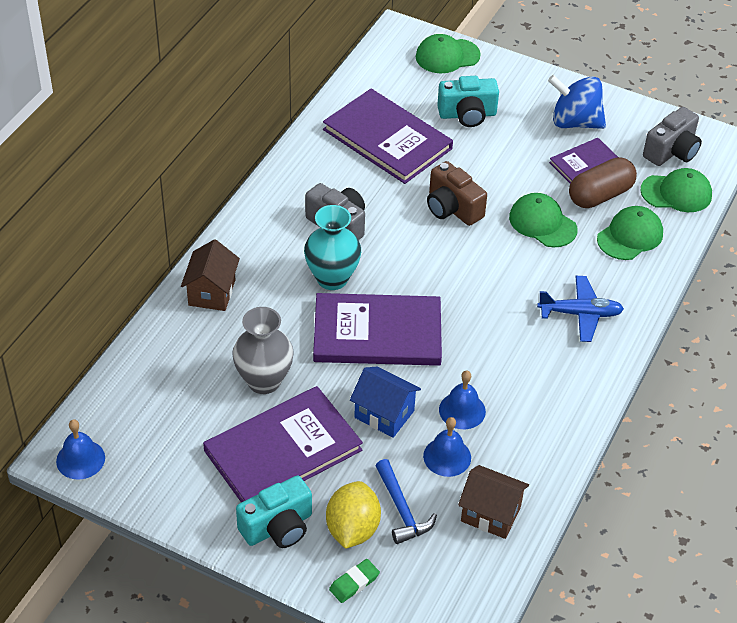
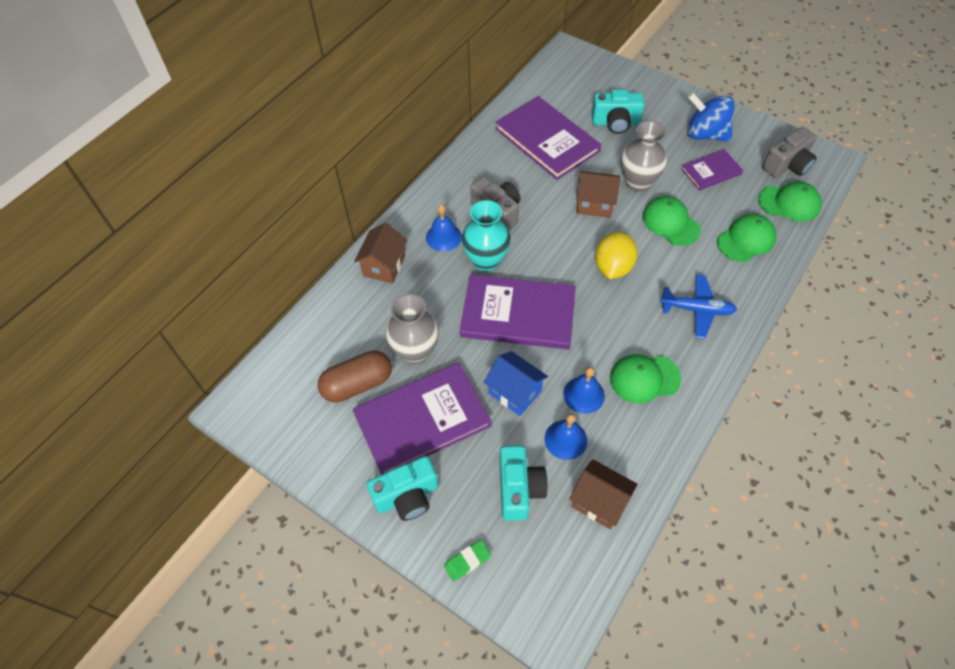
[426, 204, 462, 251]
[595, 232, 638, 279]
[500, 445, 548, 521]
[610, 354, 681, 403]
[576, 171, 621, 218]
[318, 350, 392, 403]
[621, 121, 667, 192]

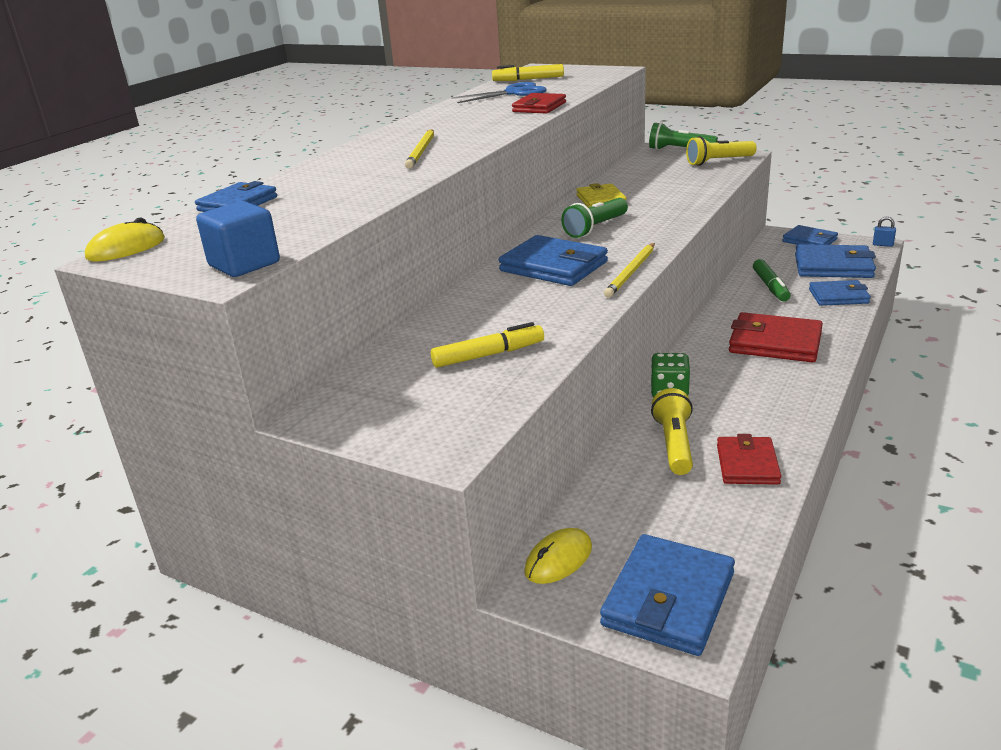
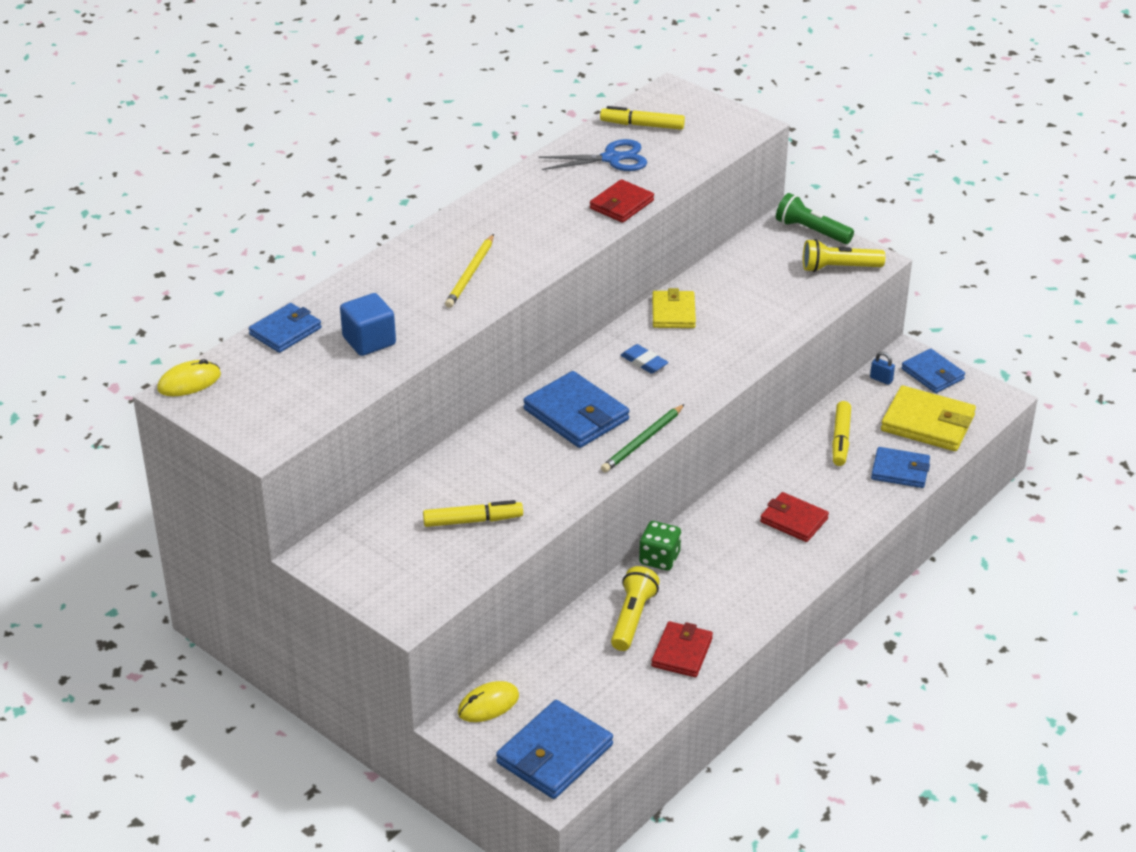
[340, 293, 396, 356]
[620, 344, 669, 374]
[601, 404, 685, 472]
[760, 492, 829, 542]
[832, 401, 851, 466]
[881, 386, 976, 451]
[870, 352, 895, 385]

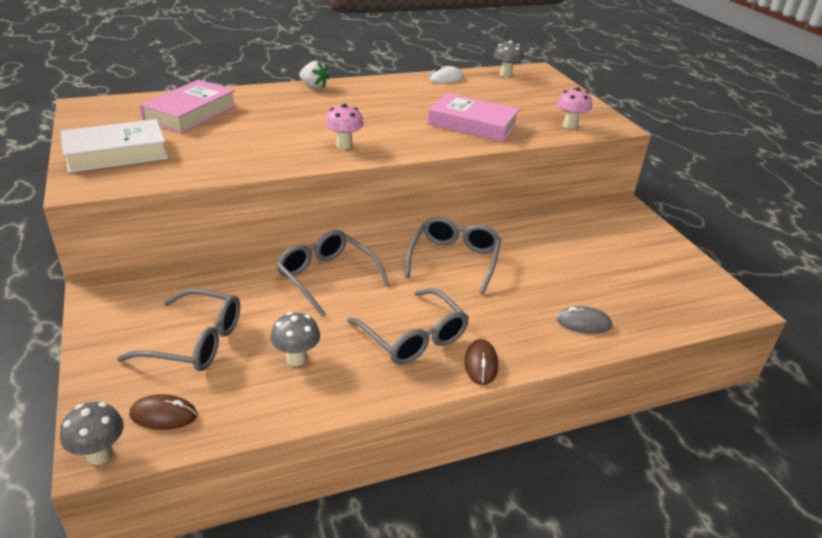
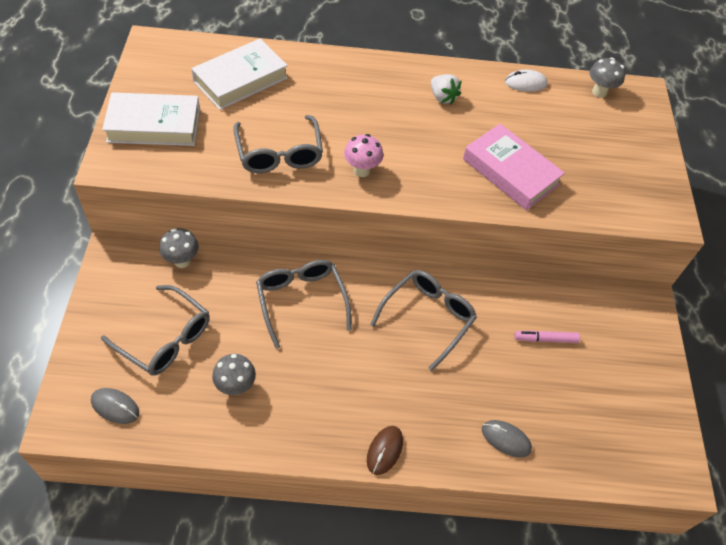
[159, 228, 199, 268]
[91, 388, 139, 424]
[191, 39, 288, 110]
[431, 74, 462, 104]
[233, 115, 323, 173]
[557, 87, 592, 129] (first image)
[515, 330, 580, 343]

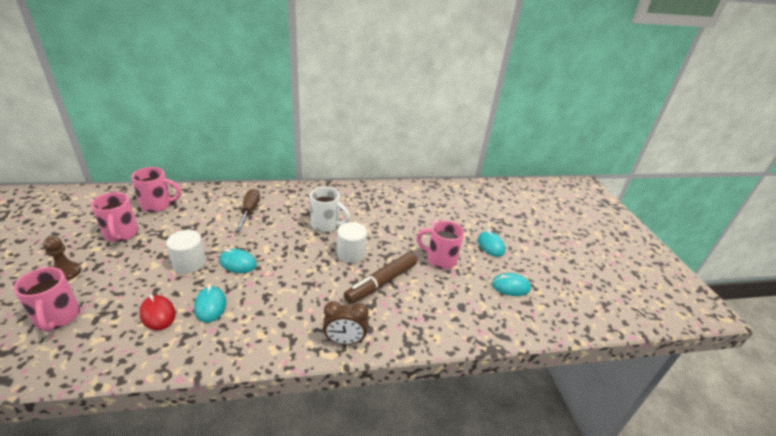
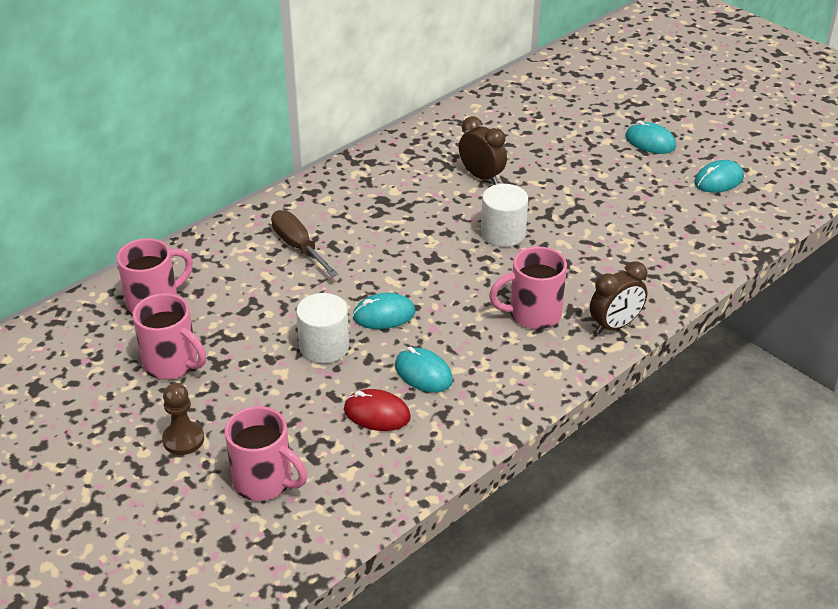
[310, 187, 350, 232] (first image)
[344, 252, 417, 304] (first image)
[489, 246, 567, 329]
[459, 116, 507, 185]

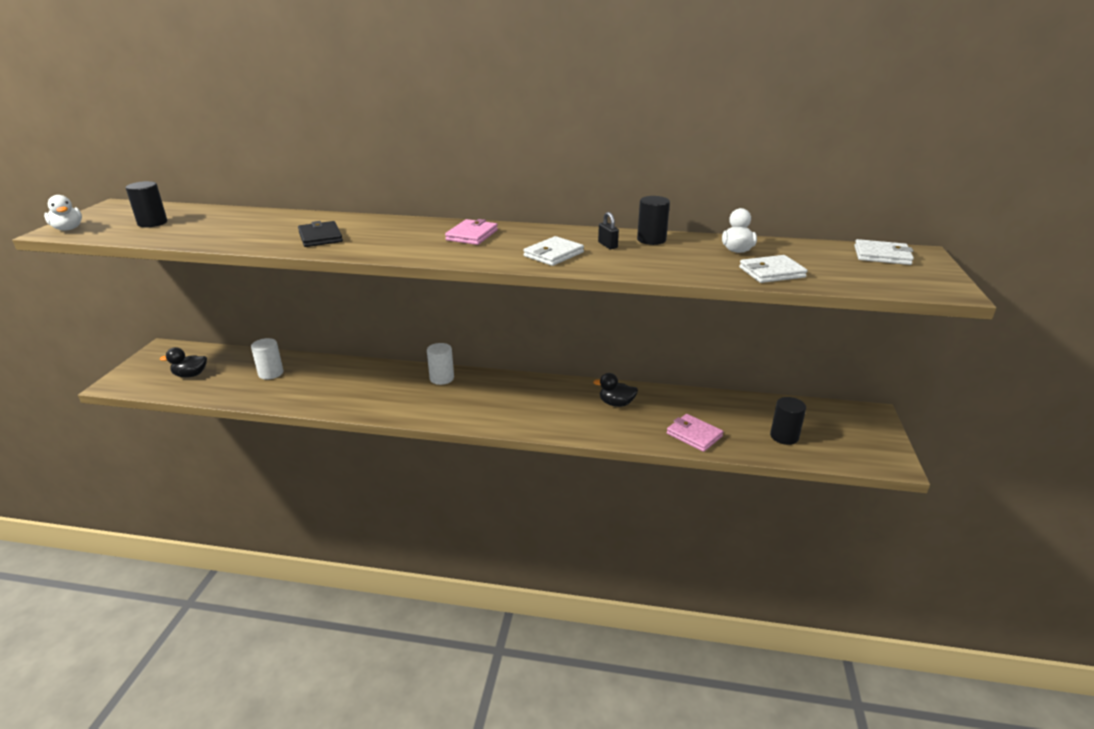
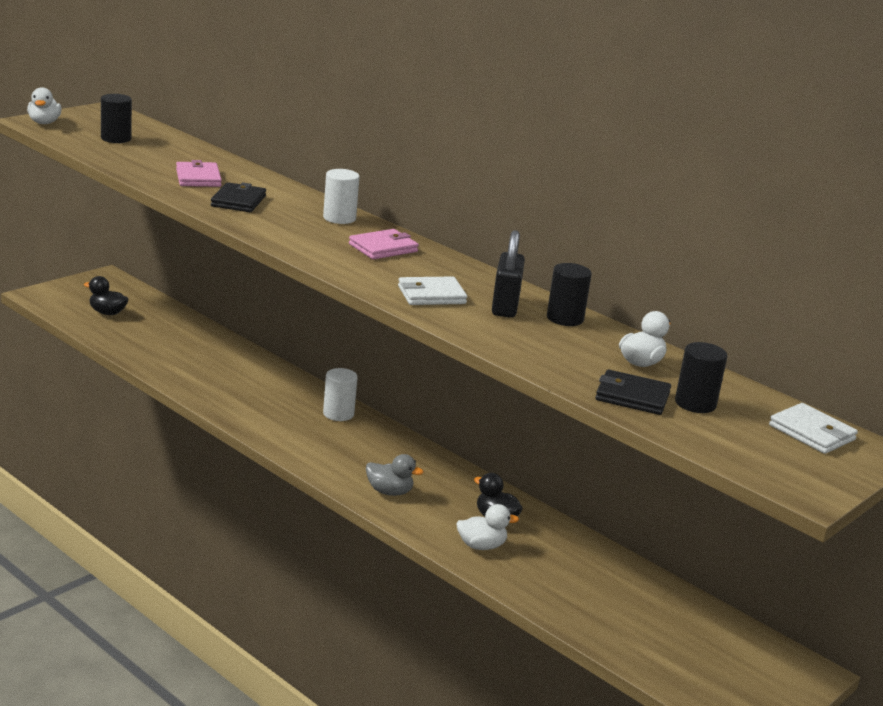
[323, 169, 360, 224]
[492, 230, 525, 318]
[176, 160, 222, 187]
[595, 370, 671, 415]
[675, 342, 728, 413]
[366, 454, 424, 496]
[456, 504, 519, 550]

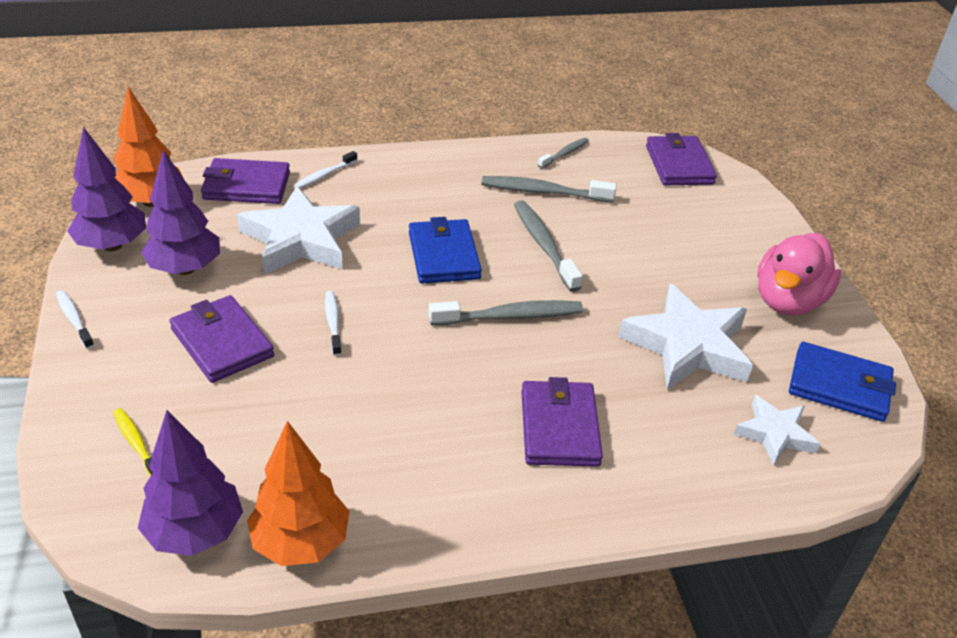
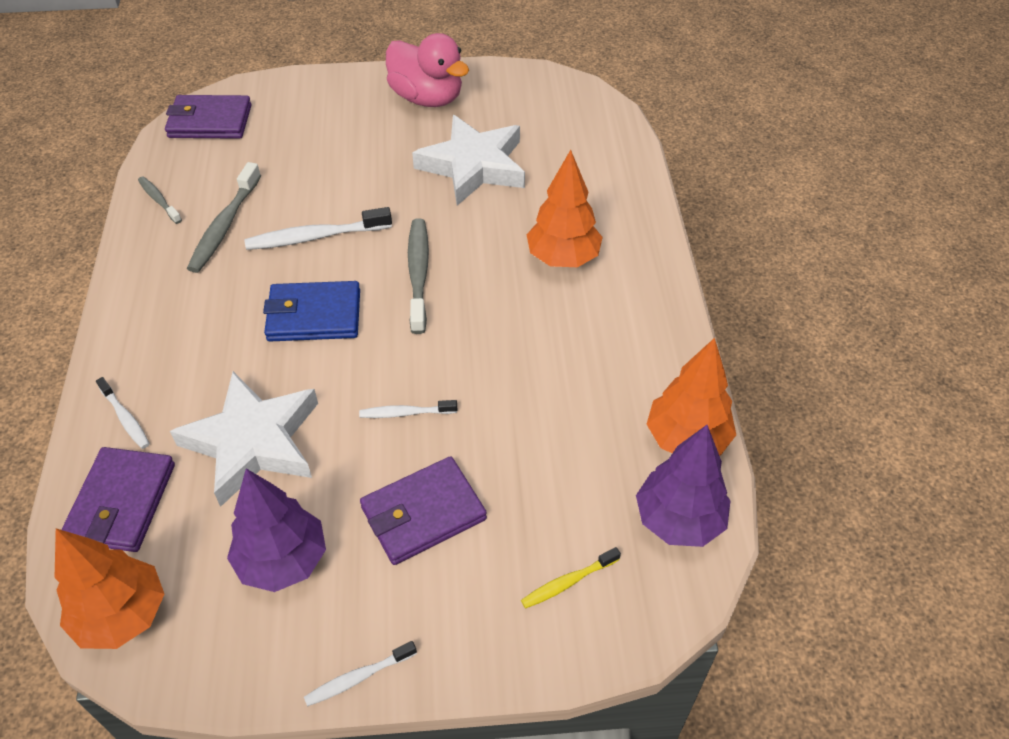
[67, 127, 146, 251] (first image)
[244, 207, 392, 250]
[527, 150, 603, 267]
[734, 395, 820, 466] (first image)
[789, 342, 896, 422] (first image)

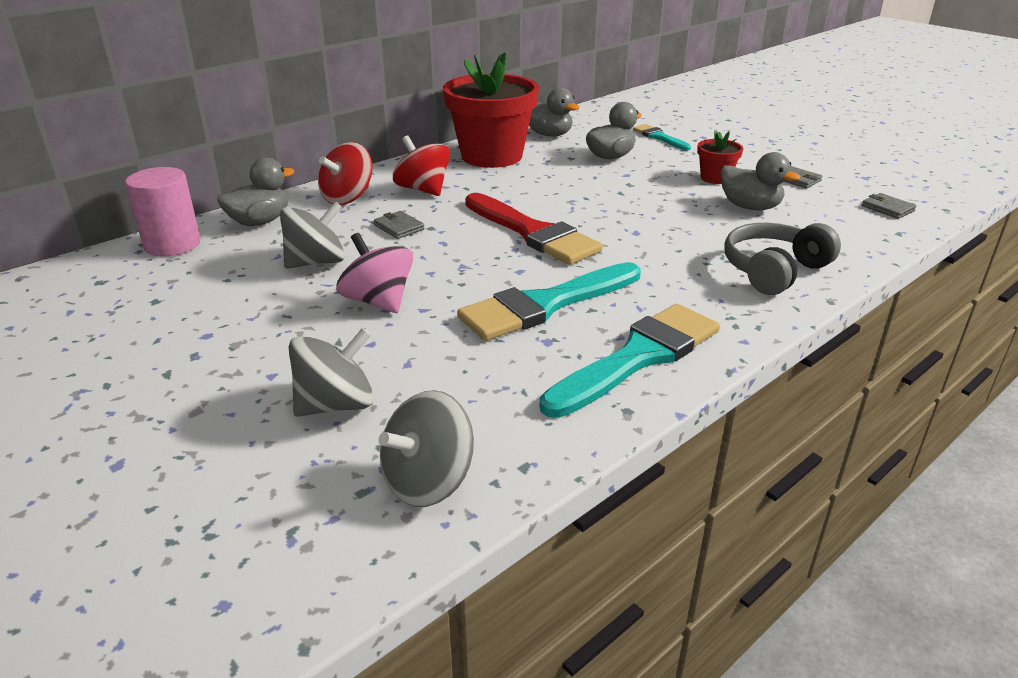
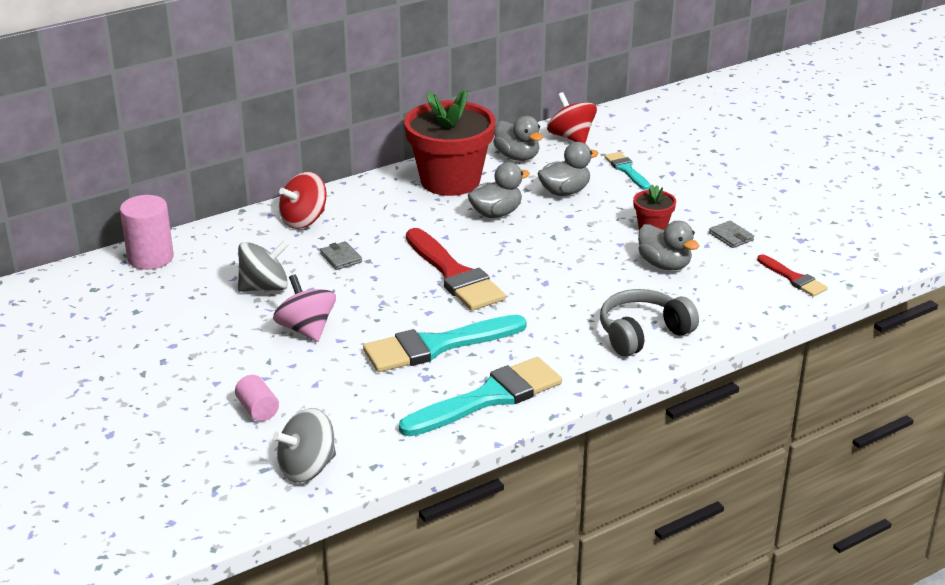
[468, 162, 530, 218]
[235, 375, 279, 421]
[547, 92, 597, 143]
[757, 254, 828, 297]

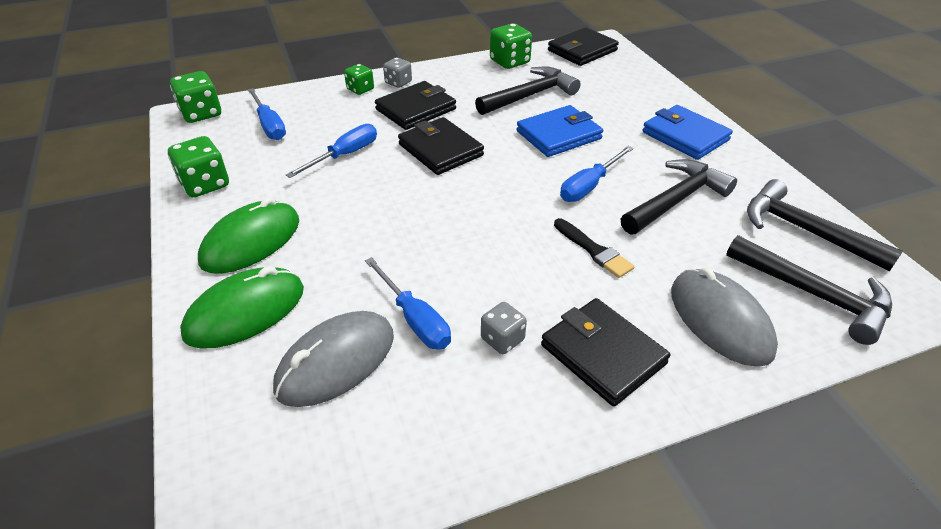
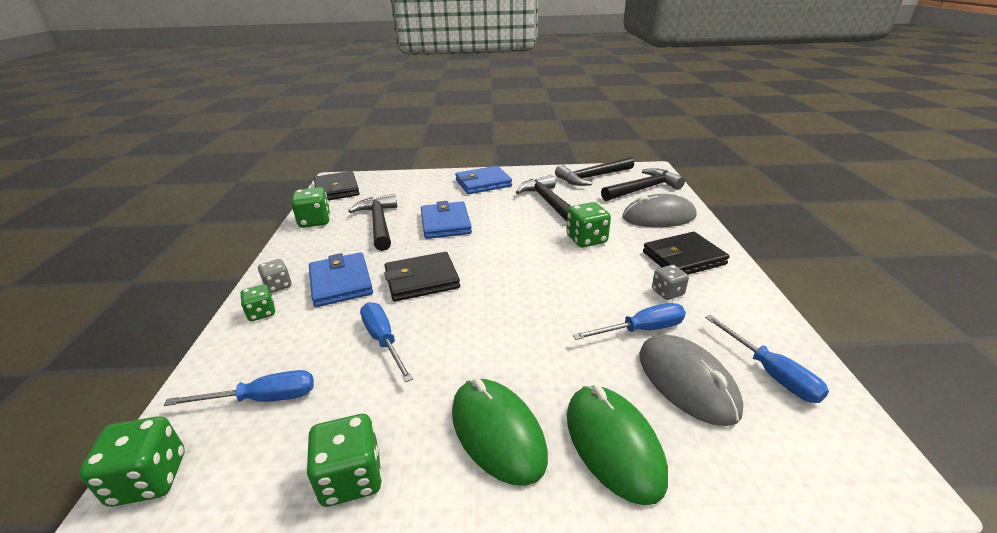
[309, 252, 373, 307]
[566, 202, 611, 248]
[705, 315, 829, 403]

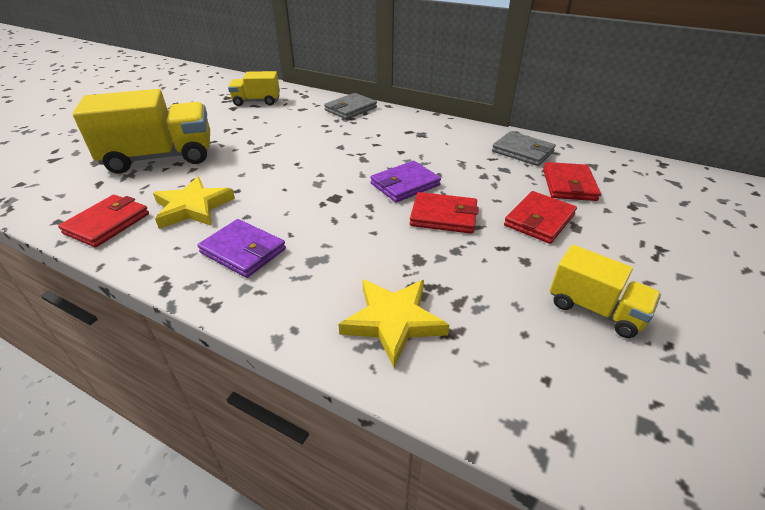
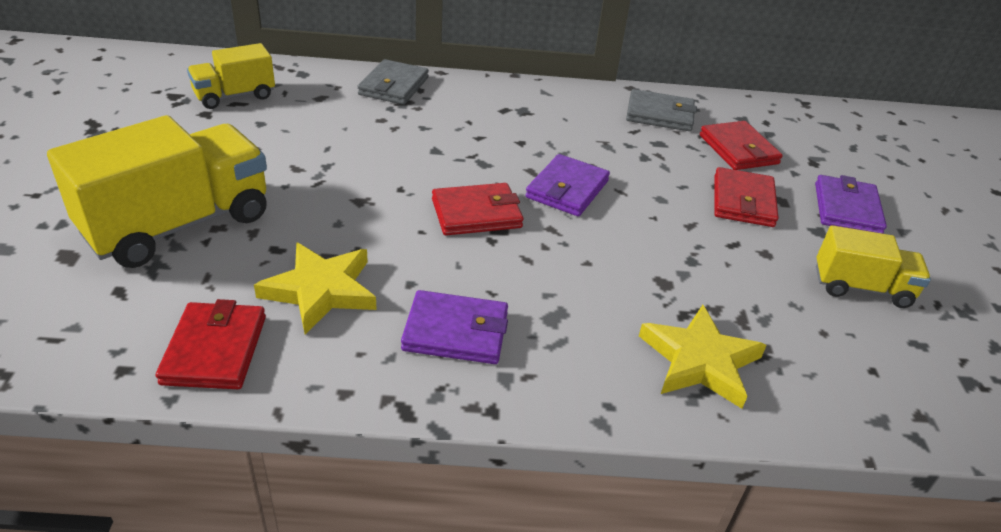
[432, 183, 523, 235]
[815, 175, 887, 234]

